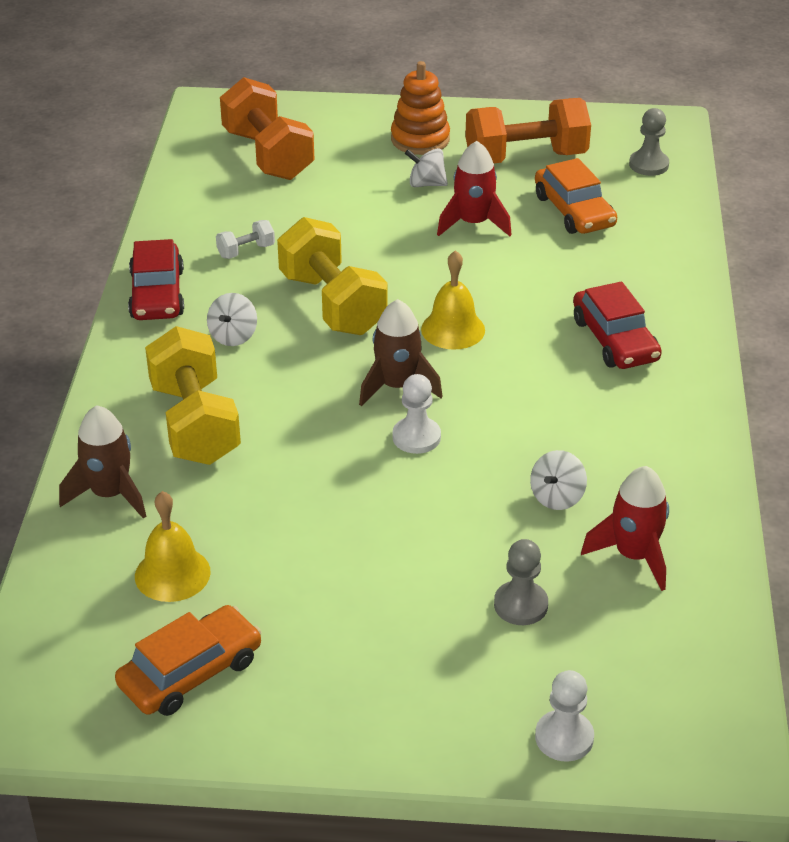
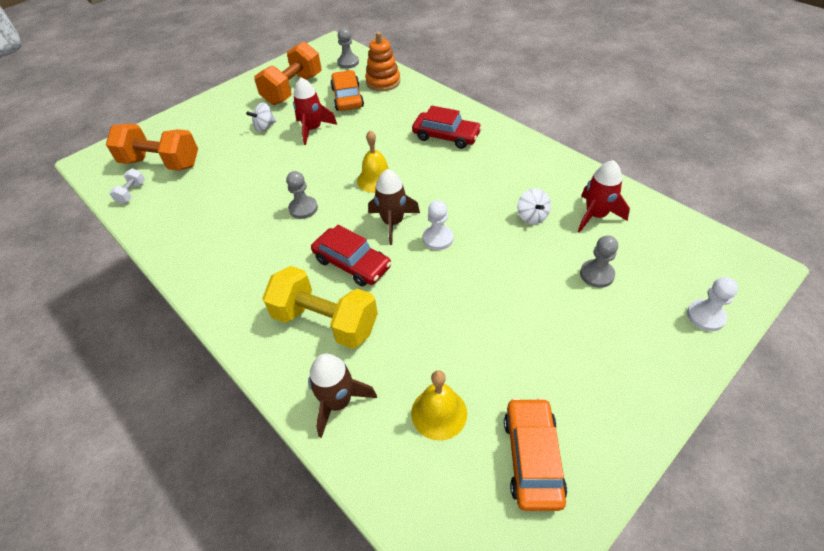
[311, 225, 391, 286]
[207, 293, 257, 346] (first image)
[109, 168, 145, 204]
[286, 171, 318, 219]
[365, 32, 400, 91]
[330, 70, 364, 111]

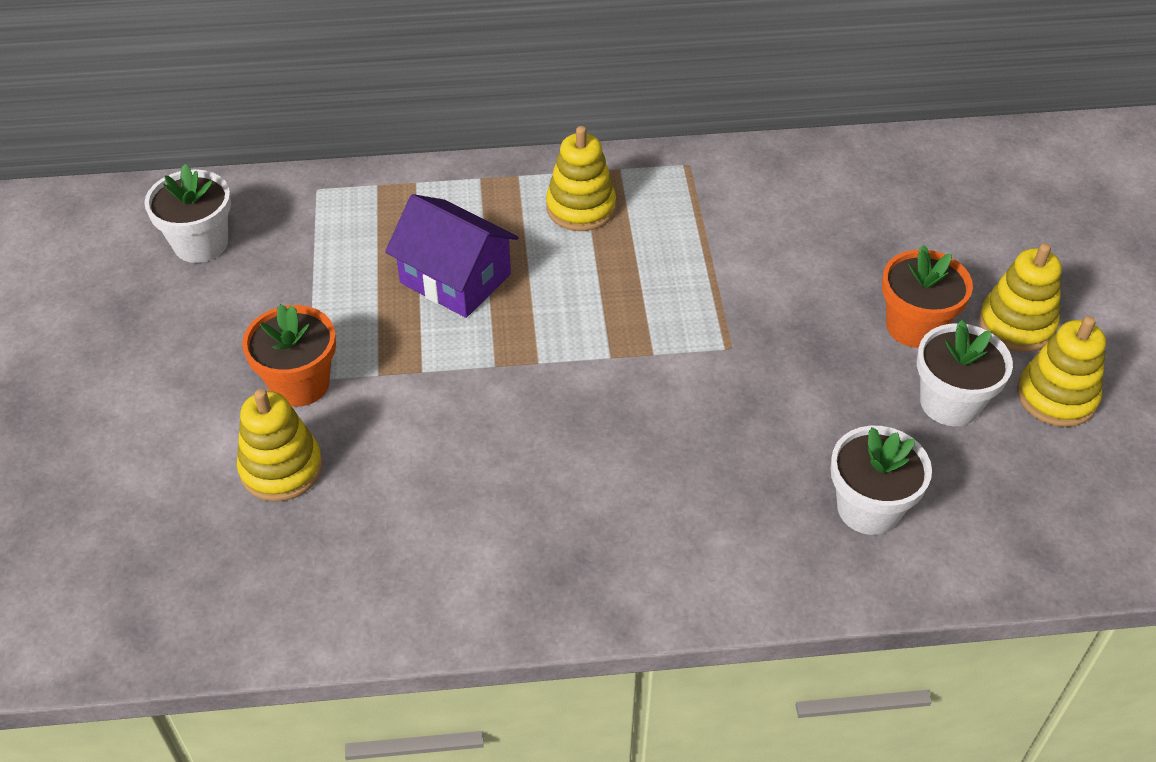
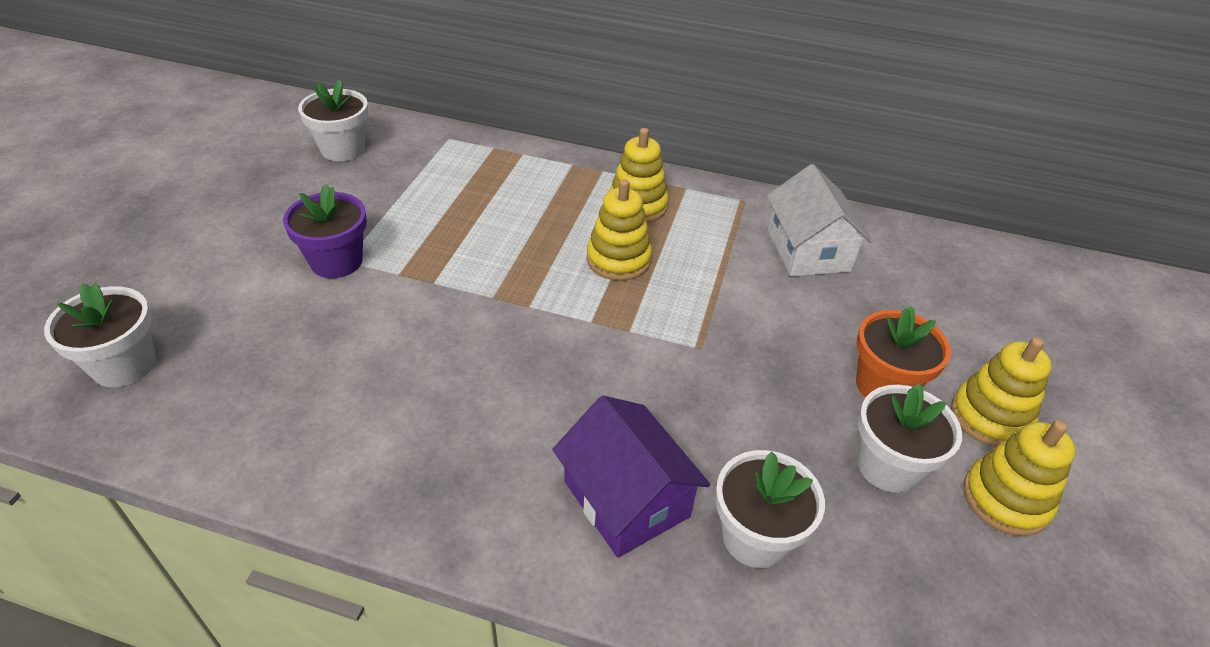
[587, 179, 652, 281]
[283, 184, 367, 278]
[552, 396, 710, 558]
[44, 283, 156, 387]
[767, 164, 873, 277]

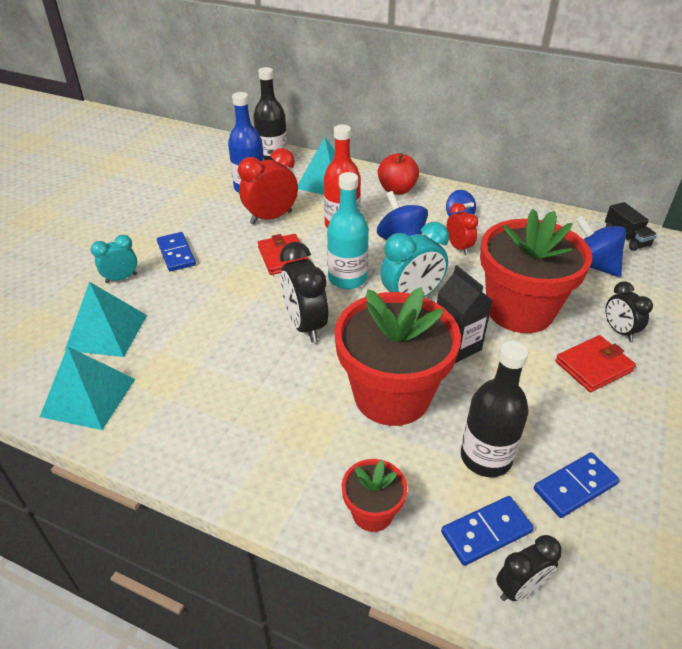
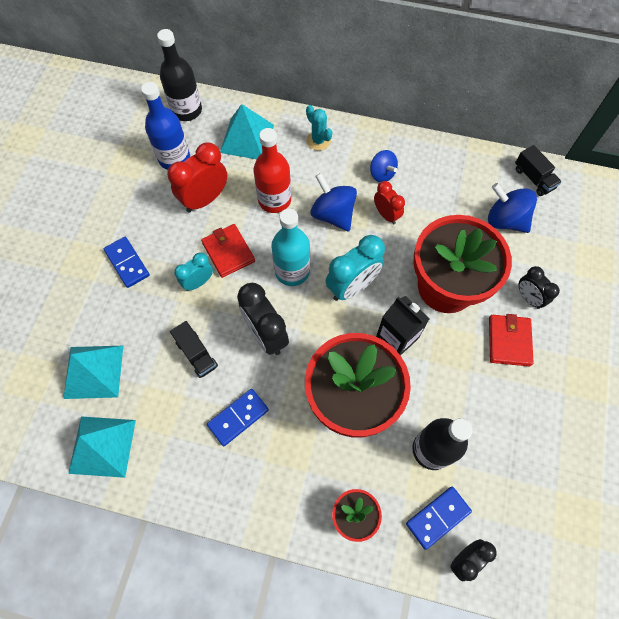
[174, 252, 213, 291]
[306, 105, 332, 151]
[207, 389, 269, 446]
[489, 314, 534, 366]
[170, 321, 218, 378]

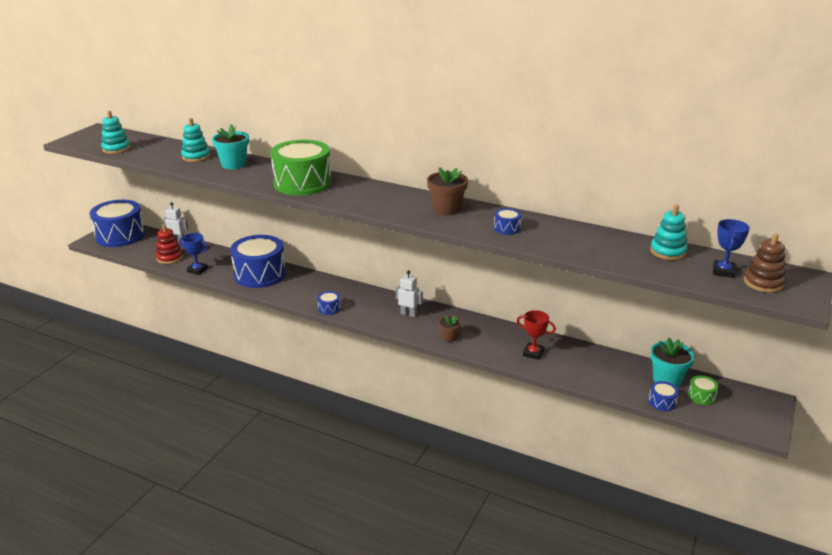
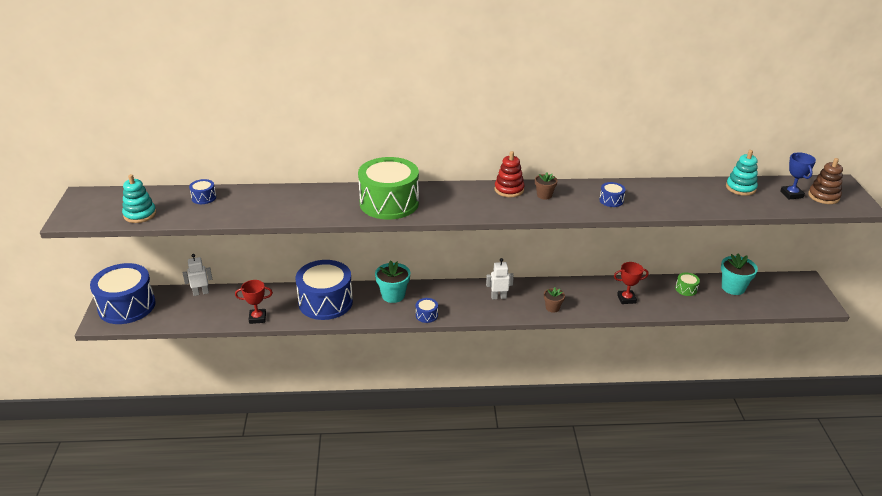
[494, 151, 525, 197]
[235, 280, 273, 324]
[181, 118, 210, 162] (first image)
[375, 260, 410, 303]
[535, 172, 558, 199]
[189, 179, 216, 204]
[675, 273, 700, 296]

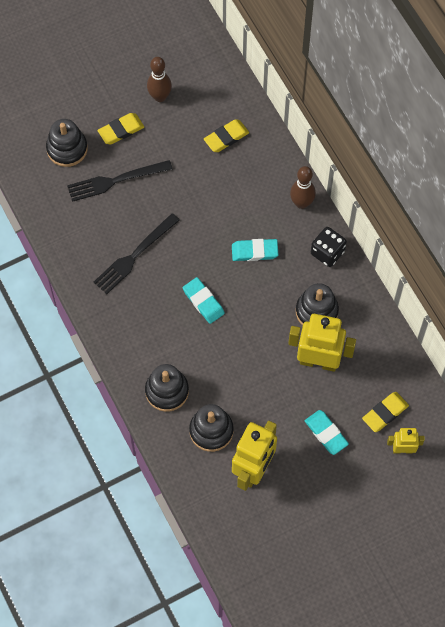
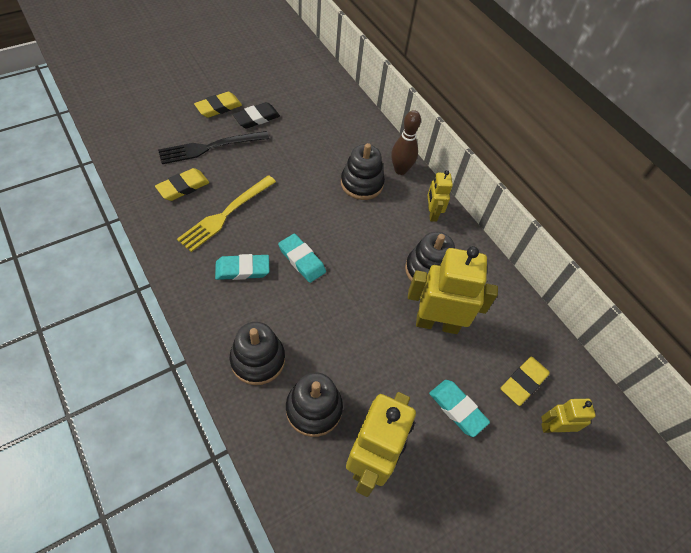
[341, 143, 385, 200]
[177, 175, 276, 252]
[147, 57, 172, 102] (first image)
[155, 168, 209, 201]
[215, 254, 269, 280]
[427, 170, 453, 222]
[233, 102, 280, 129]

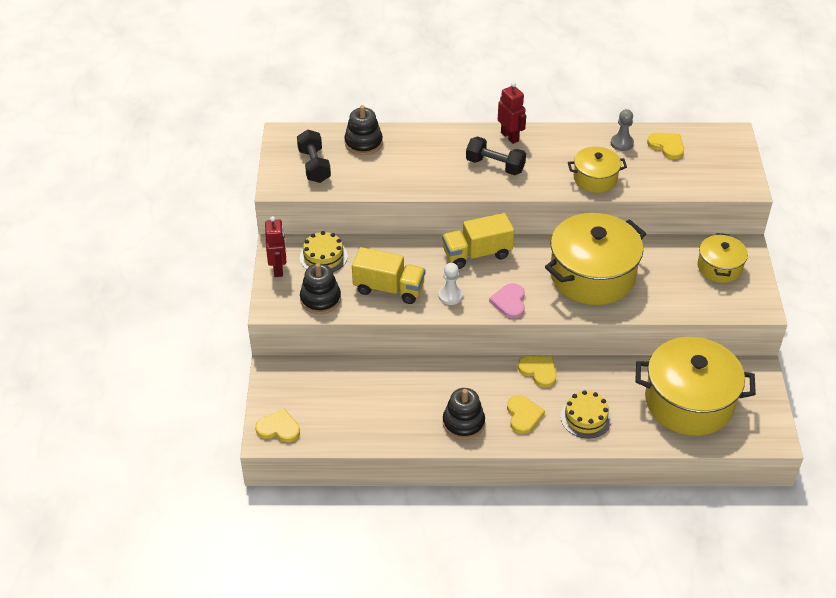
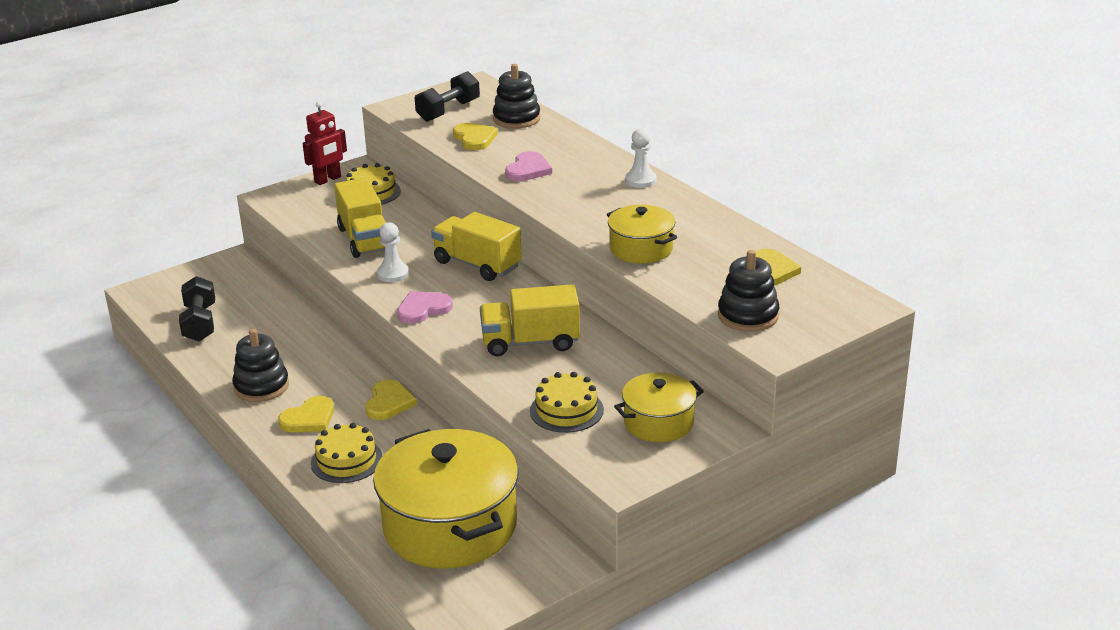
[453, 123, 498, 150]
[718, 250, 779, 332]
[179, 276, 215, 341]
[625, 128, 656, 188]
[480, 284, 580, 356]
[611, 109, 634, 151] (first image)
[505, 151, 552, 181]
[530, 372, 604, 433]

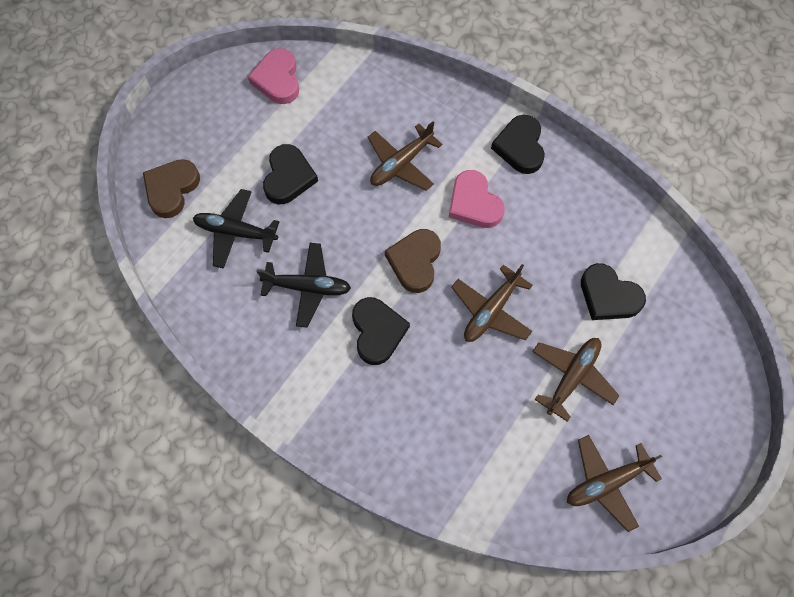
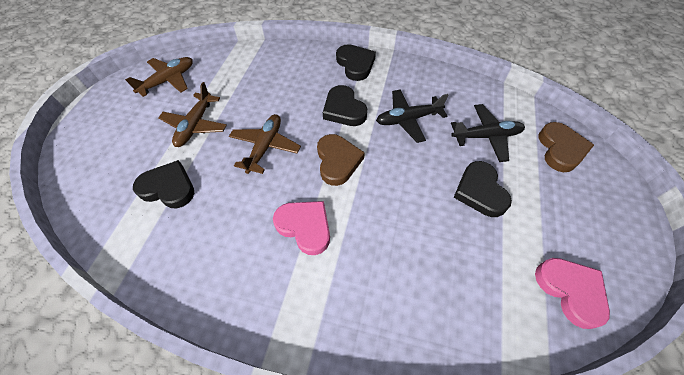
[368, 121, 442, 191] (first image)
[336, 44, 376, 81]

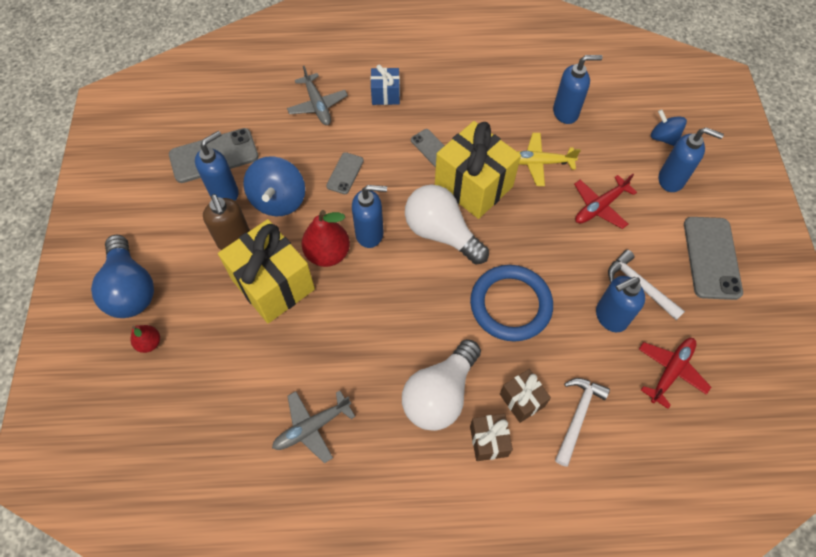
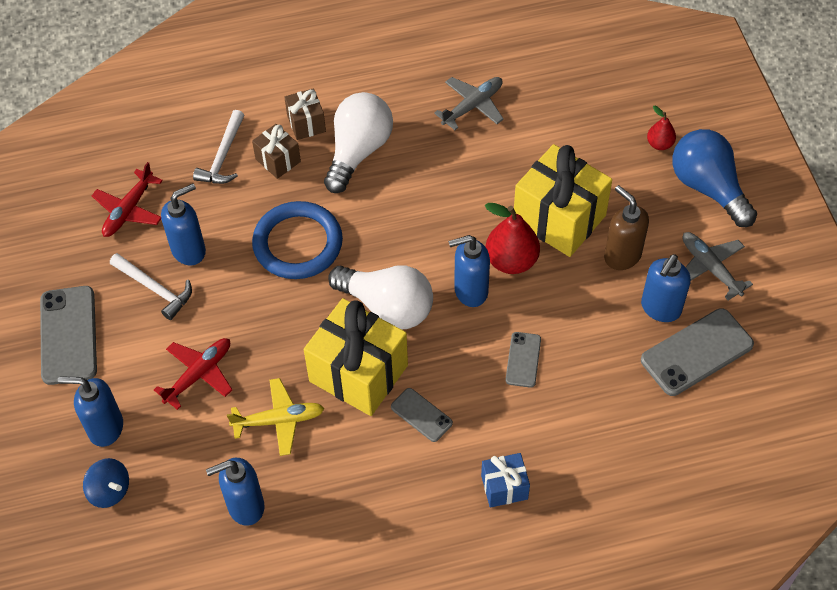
[243, 156, 305, 216] (first image)
[683, 232, 753, 300]

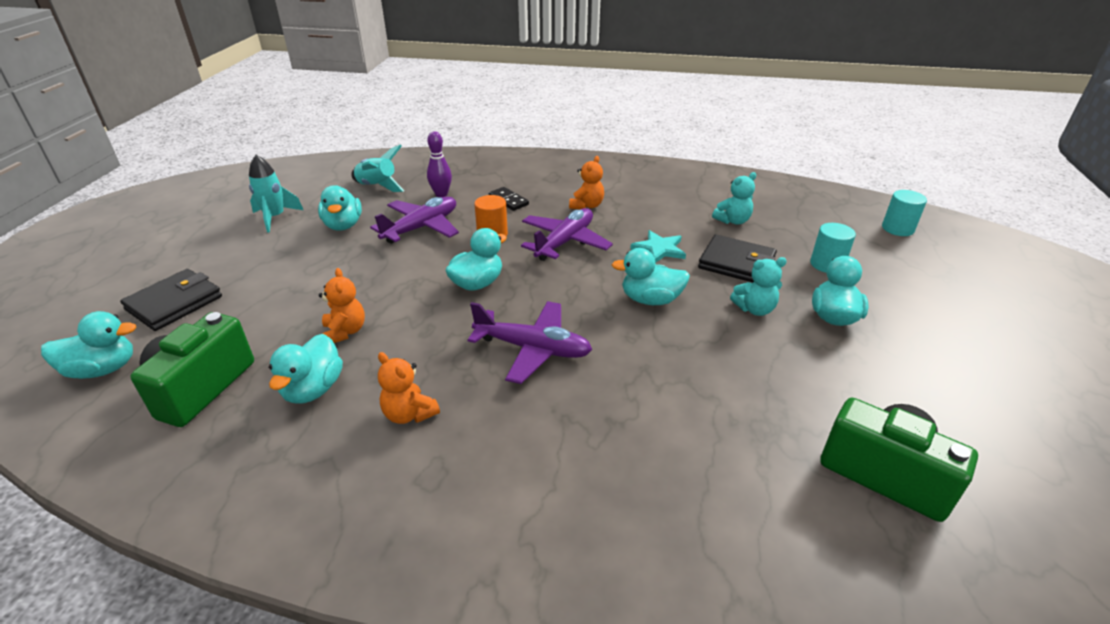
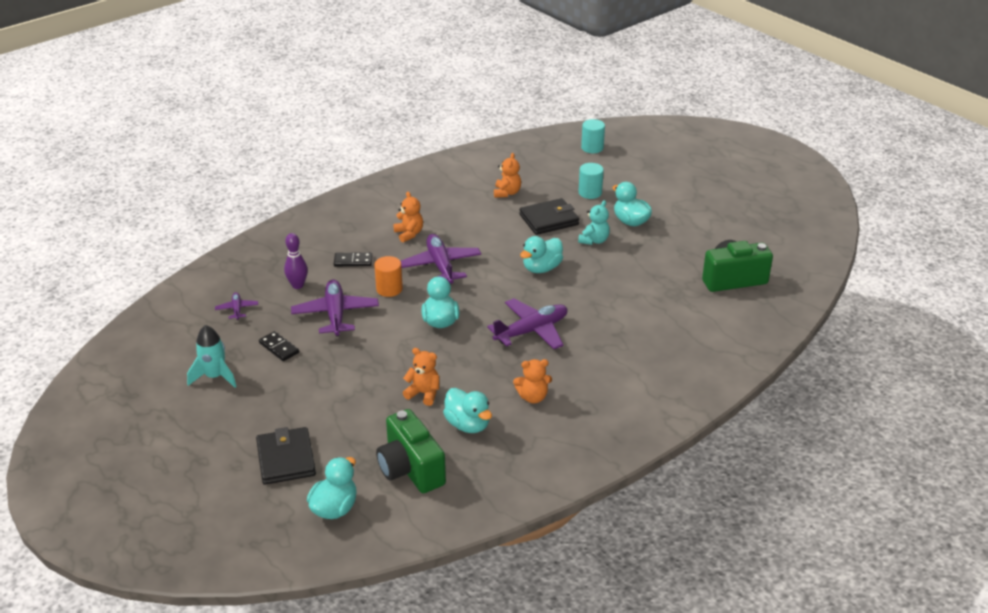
[259, 331, 299, 361]
[215, 292, 258, 320]
[630, 230, 686, 263] (first image)
[494, 153, 521, 198]

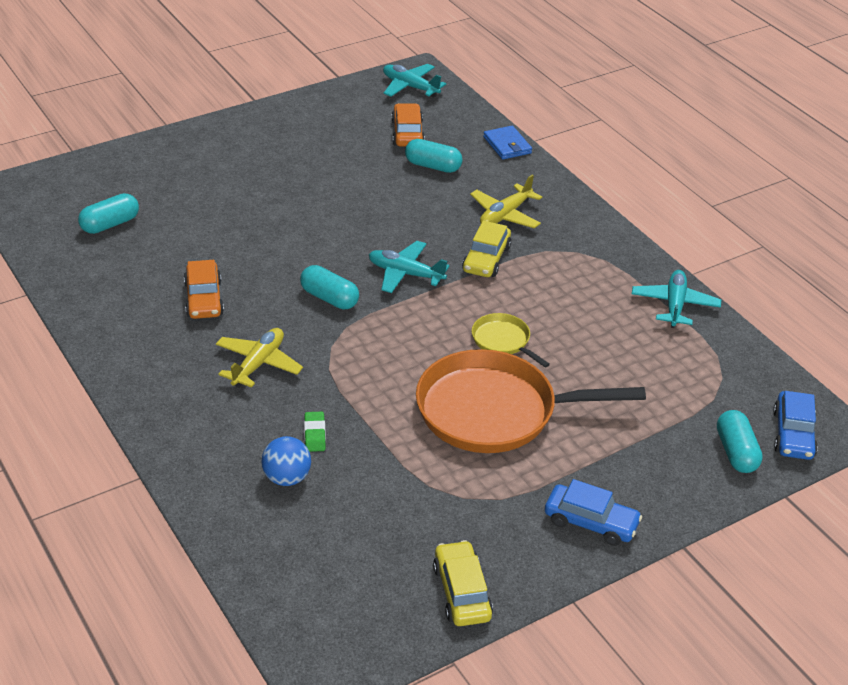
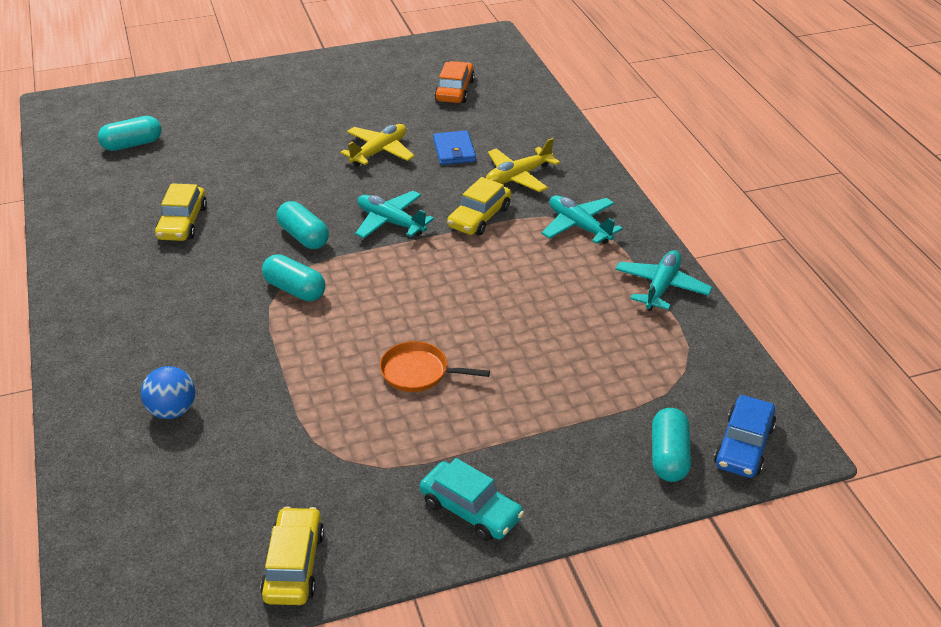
[155, 183, 207, 241]
[340, 124, 415, 167]
[304, 412, 326, 452] (first image)
[541, 195, 623, 244]
[262, 254, 326, 301]
[380, 341, 490, 392]
[472, 313, 550, 368] (first image)
[433, 130, 476, 165]
[420, 458, 524, 541]

